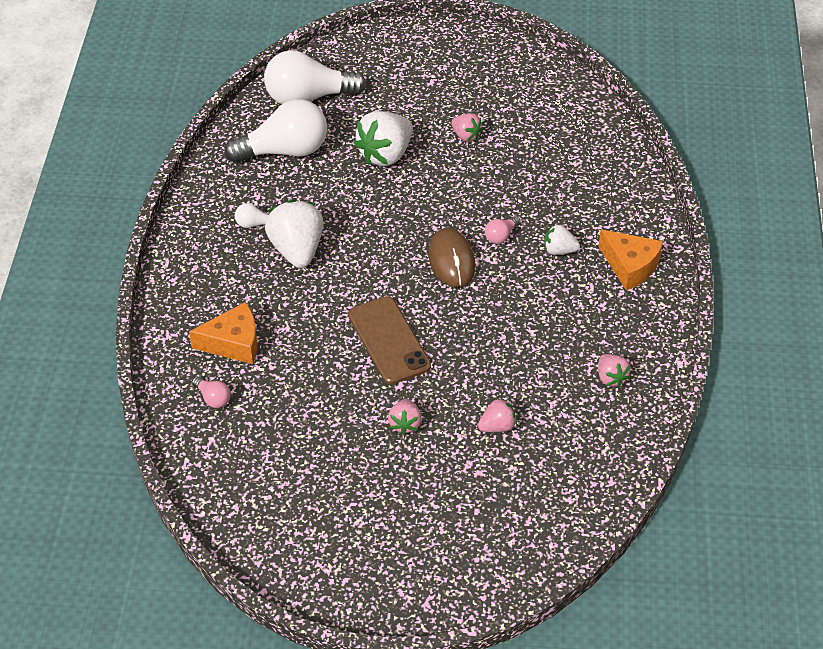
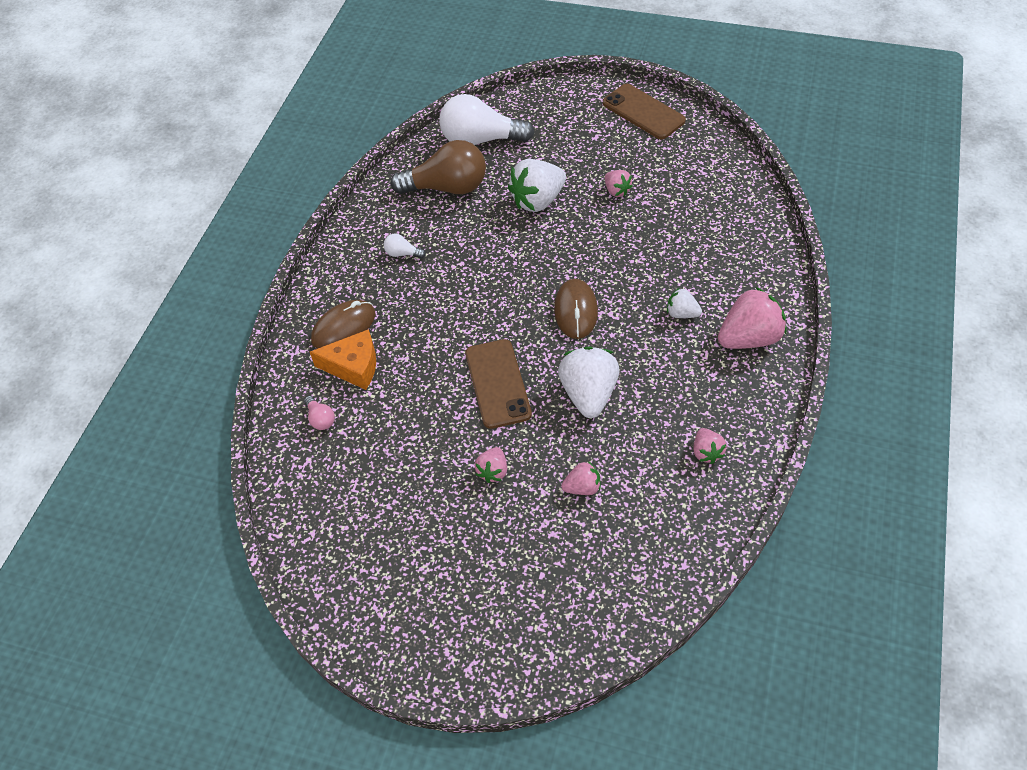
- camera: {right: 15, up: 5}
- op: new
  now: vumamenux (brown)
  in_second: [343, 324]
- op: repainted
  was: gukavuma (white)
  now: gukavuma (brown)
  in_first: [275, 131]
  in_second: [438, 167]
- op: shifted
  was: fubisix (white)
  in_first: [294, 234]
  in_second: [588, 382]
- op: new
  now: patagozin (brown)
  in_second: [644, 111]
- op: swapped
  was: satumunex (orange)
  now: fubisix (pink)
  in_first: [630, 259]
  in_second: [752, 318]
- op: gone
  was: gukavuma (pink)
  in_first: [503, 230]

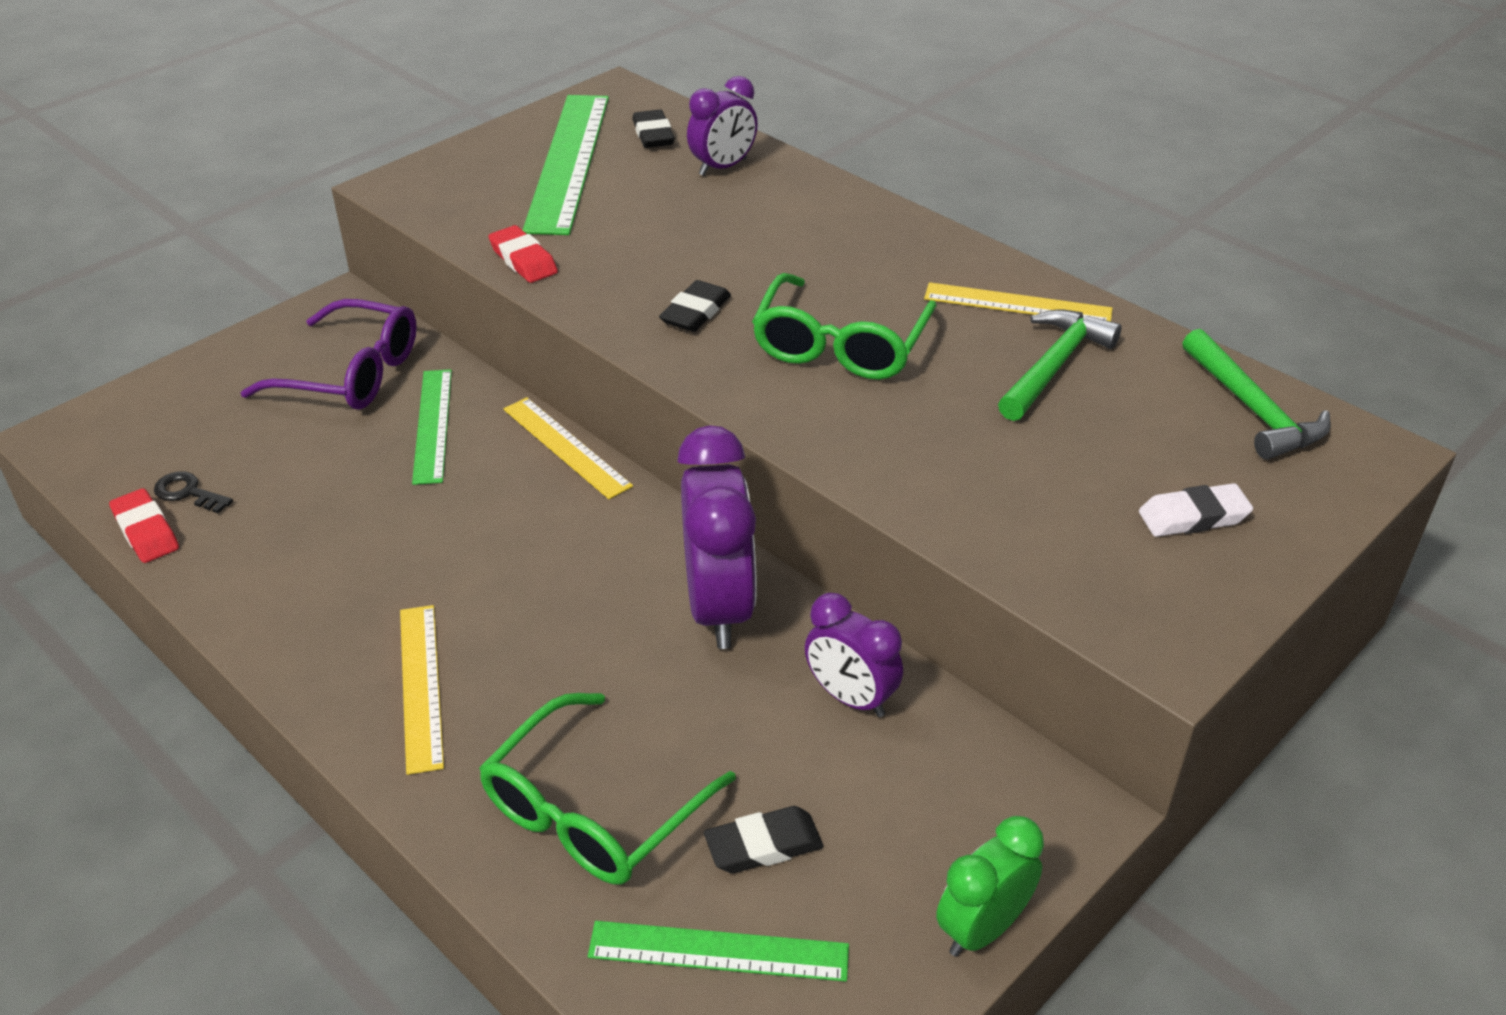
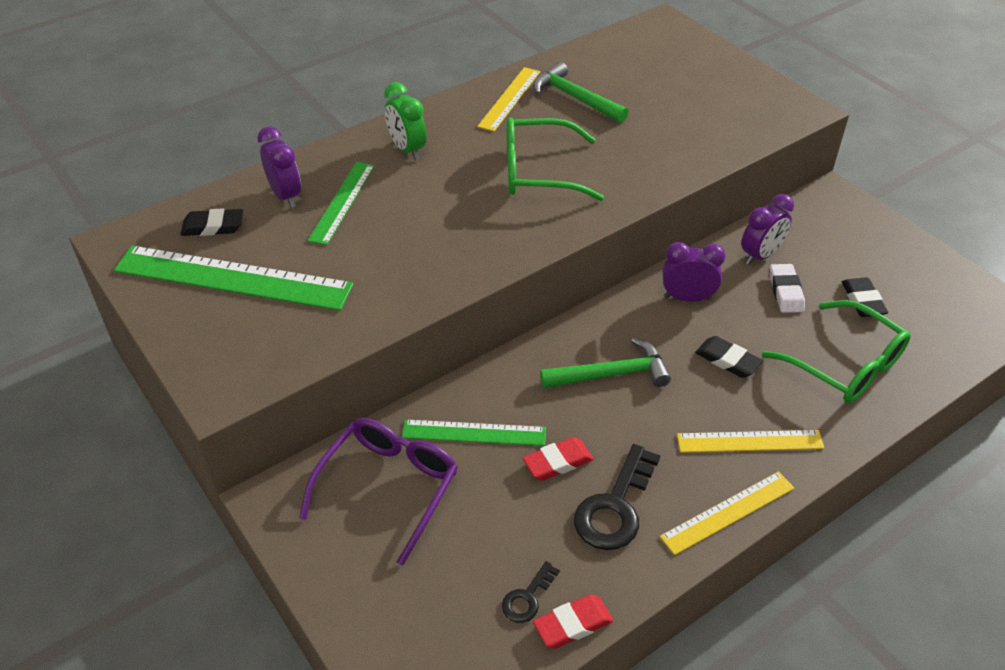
- camera: {right: -80, up: 5}
- op: shifted
  was: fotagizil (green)
  in_first: [718, 951]
  in_second: [341, 203]
- op: shifted
  was: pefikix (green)
  in_first: [990, 886]
  in_second: [405, 121]
- op: rotated
  was: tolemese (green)
  in_first: [844, 326]
  in_second: [555, 159]
  clockwise: 150
- op: shifted
  was: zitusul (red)
  in_first: [523, 254]
  in_second: [558, 459]
- op: shifted
  was: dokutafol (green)
  in_first: [1257, 394]
  in_second: [605, 363]
- op: new
  now: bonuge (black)
  in_second: [617, 497]
- op: shifted
  was: fotagizil (yellow)
  in_first: [568, 448]
  in_second: [727, 513]
- op: scaled
  was: pefikix (purple)
  in_first: [717, 537]
  in_second: [694, 272]
  ratio: 0.61
- op: shifted
  was: zitusul (black)
  in_first: [695, 306]
  in_second: [729, 357]
- op: shifted
  was: zitusul (white)
  in_first: [1196, 510]
  in_second: [787, 288]

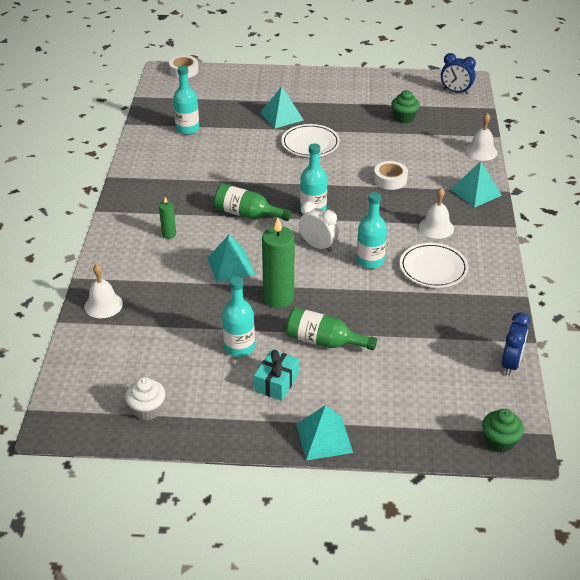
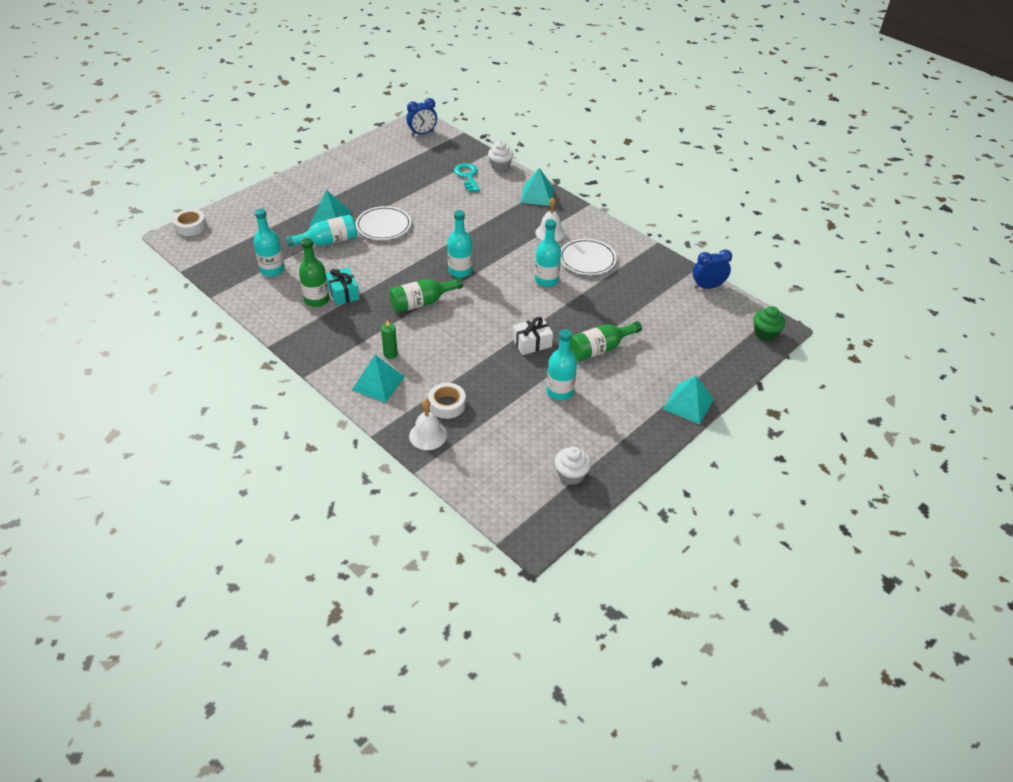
- camera: {right: -50, up: 5}
- op: new
  now: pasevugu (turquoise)
  in_second: [321, 231]
- op: new
  now: pasevugu (green)
  in_second: [314, 272]
- op: shifted
  was: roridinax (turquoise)
  in_first: [276, 375]
  in_second: [343, 286]
- op: shifted
  was: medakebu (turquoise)
  in_first: [231, 258]
  in_second: [378, 378]
- op: shifted
  was: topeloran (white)
  in_first: [391, 175]
  in_second: [447, 401]
- op: new
  now: bonuge (turquoise)
  in_second: [467, 177]
- op: swapped
  was: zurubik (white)
  now: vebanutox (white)
  in_first: [482, 137]
  in_second: [501, 156]
- op: swapped
  was: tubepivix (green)
  now: roridinax (white)
  in_first: [278, 263]
  in_second: [532, 336]
- op: rotated
  was: pefikix (blue)
  in_first: [516, 344]
  in_second: [712, 269]
  clockwise: -75
- op: gone
  was: pefikix (white)
  in_first: [319, 226]
- op: gone
  was: vebanutox (green)
  in_first: [405, 106]

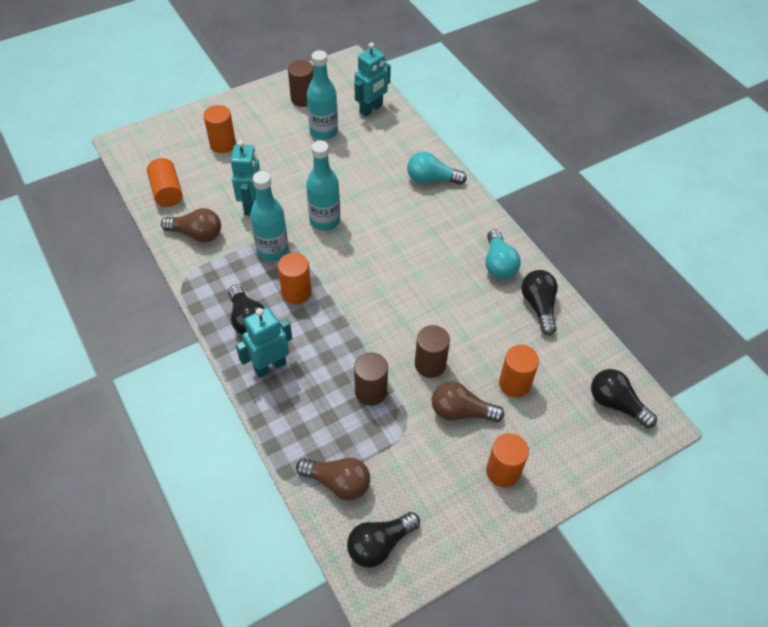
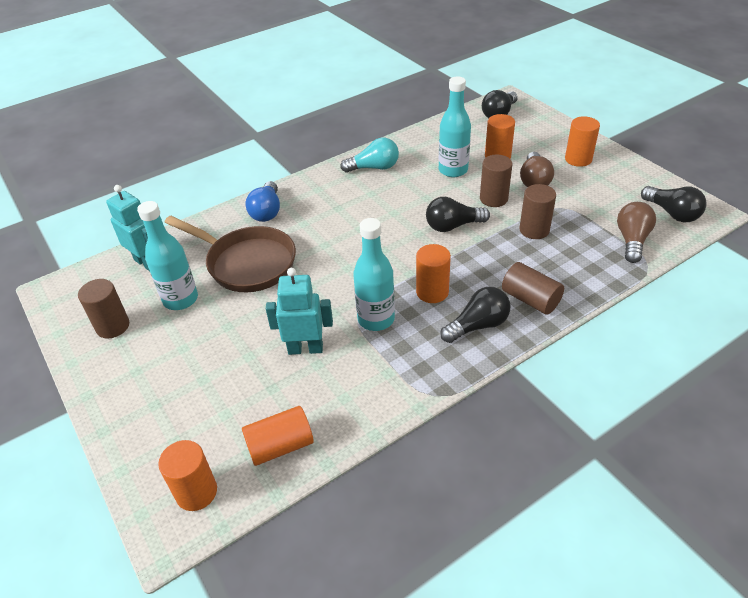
- camera: {right: -90, up: -10}
- op: shifted
  was: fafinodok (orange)
  in_first: [219, 129]
  in_second: [187, 475]
- op: new
  now: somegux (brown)
  in_second: [230, 254]
- op: repainted
  was: gukavuma (turquoise)
  now: gukavuma (blue)
  in_first: [437, 168]
  in_second: [262, 201]
- op: shifted
  was: gukavuma (black)
  in_first: [539, 302]
  in_second: [458, 214]
- op: shifted
  was: pasevugu (turquoise)
  in_first: [323, 185]
  in_second: [455, 127]
- op: swapped
  was: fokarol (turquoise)
  now: fafinodok (brown)
  in_first: [264, 342]
  in_second: [533, 288]
- op: gone
  was: gukavuma (brown)
  in_first: [191, 225]

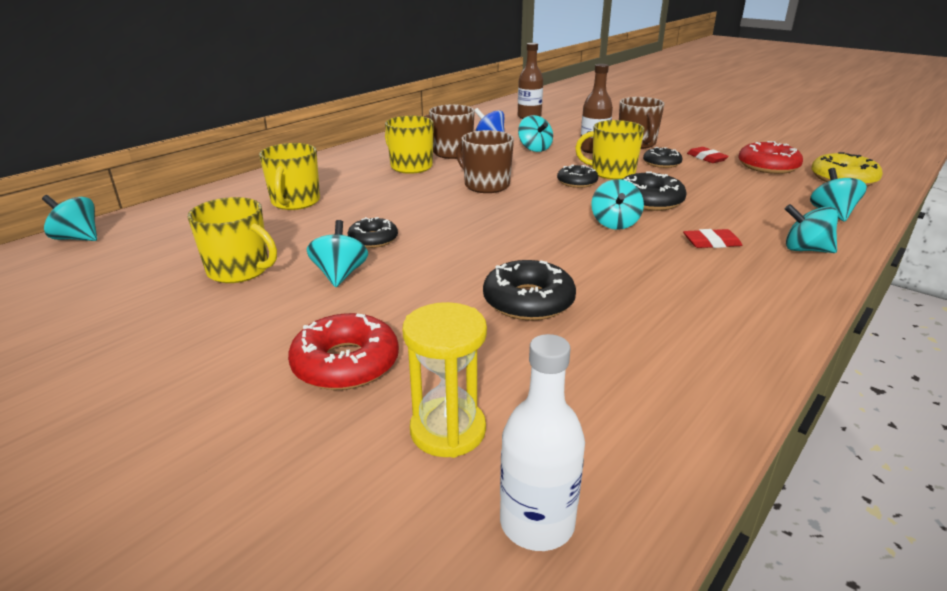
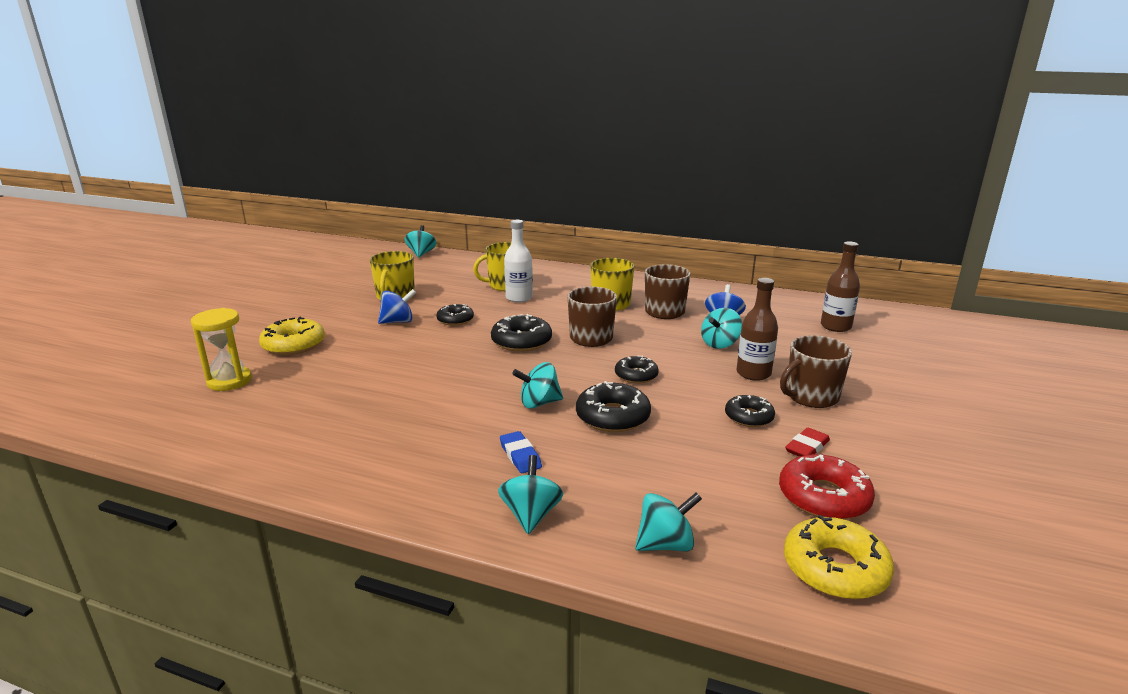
- camera: {right: 70, up: -5}
- op: repainted
  was: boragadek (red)
  now: boragadek (yellow)
  in_first: [343, 351]
  in_second: [292, 336]
- op: repainted
  was: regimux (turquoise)
  now: regimux (blue)
  in_first: [337, 253]
  in_second: [397, 306]
- op: shifted
  was: boragadek (black)
  in_first: [529, 290]
  in_second: [521, 333]
- op: repainted
  was: zitusul (red)
  now: zitusul (blue)
  in_first: [713, 238]
  in_second: [521, 452]
- op: shifted
  was: pasevugu (white)
  in_first: [542, 442]
  in_second: [518, 261]
- op: gone
  was: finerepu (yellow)
  in_first: [610, 150]

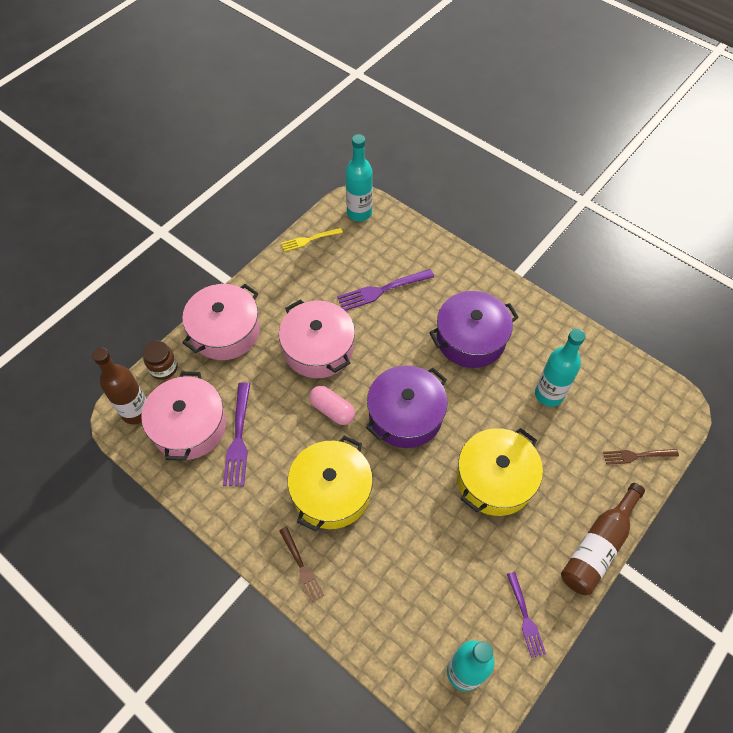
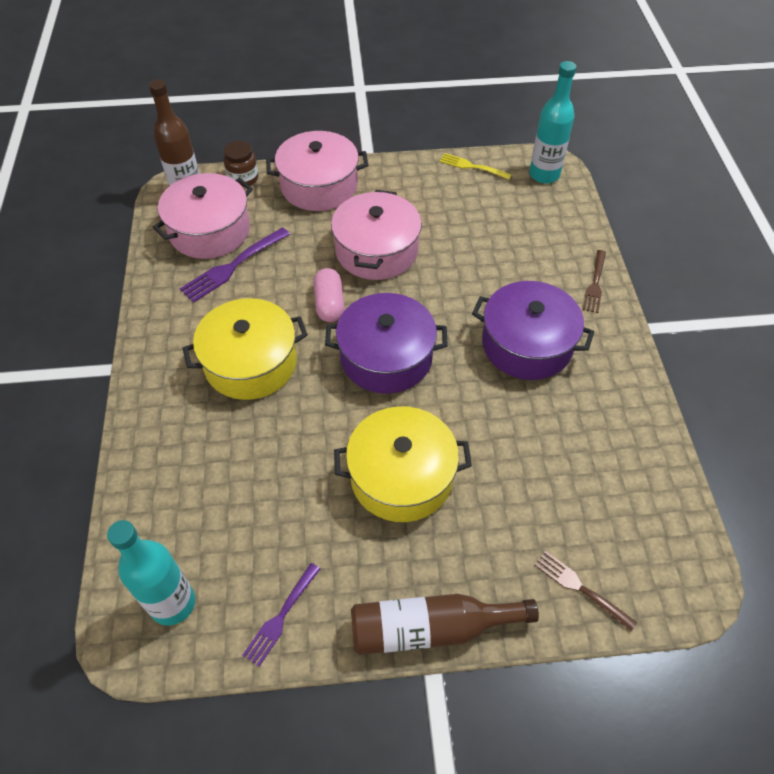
- camera: {right: 45, up: -5}
- op: shifted
  was: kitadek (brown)
  in_first: [301, 565]
  in_second: [594, 281]
- op: gone
  was: kitadek (purple)
  in_first: [385, 290]
- op: gone
  was: pasevugu (turquoise)
  in_first: [560, 368]

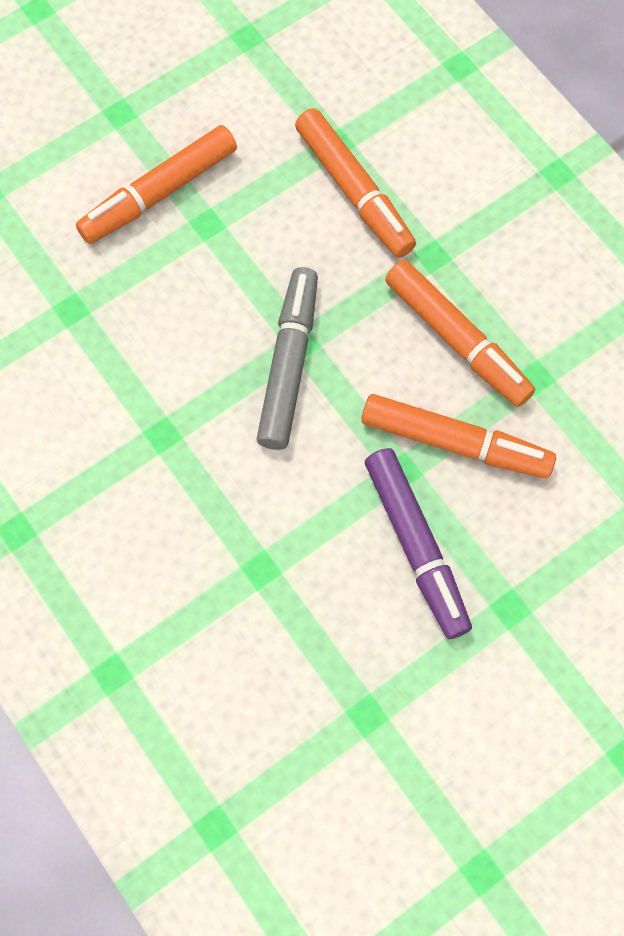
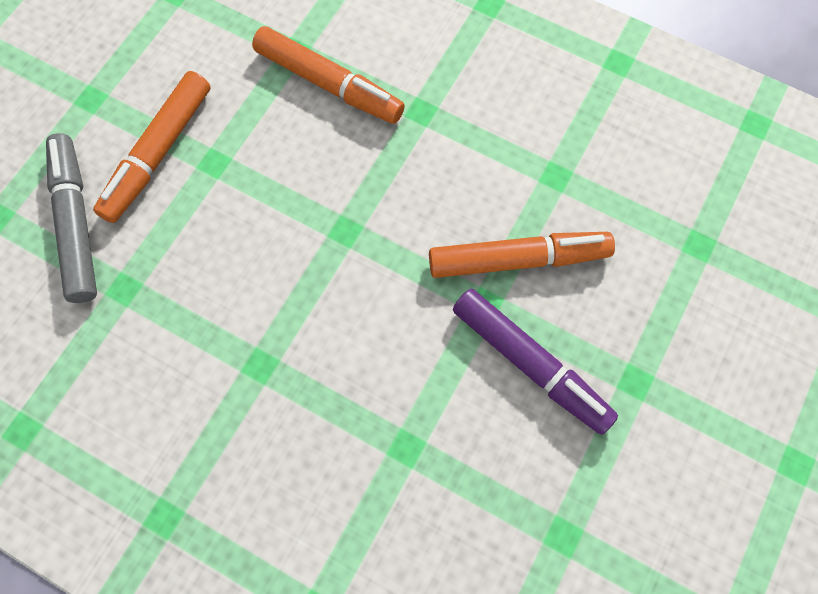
- camera: {right: -25, up: 0}
- op: shifted
  was: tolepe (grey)
  in_first: [287, 358]
  in_second: [71, 218]
- op: gone
  was: tolepe (orange)
  in_first: [460, 333]

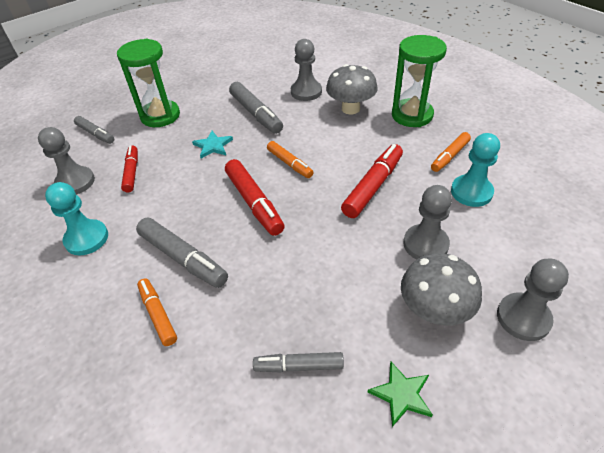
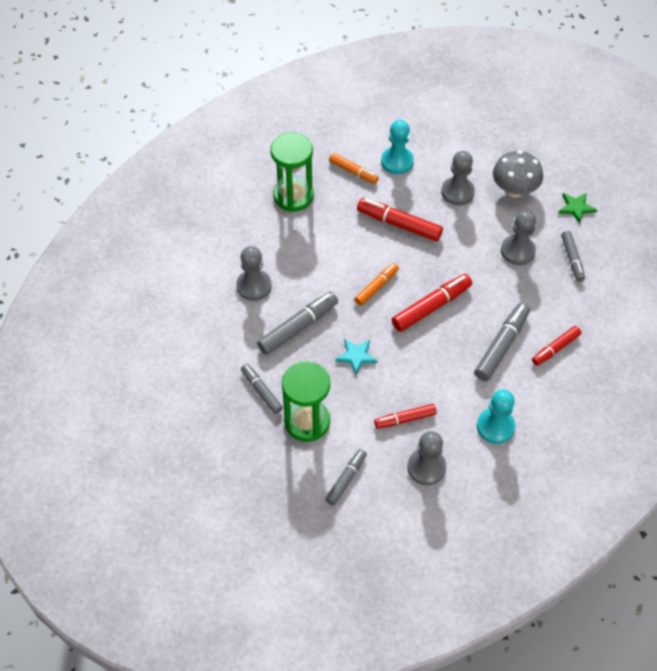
- camera: {right: -100, up: 10}
- op: new
  now: tolepe (grey)
  in_second: [262, 389]
- op: shifted
  was: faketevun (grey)
  in_first: [533, 300]
  in_second: [518, 238]
- op: repainted
  was: tolepe (orange)
  now: tolepe (red)
  in_first: [157, 312]
  in_second: [556, 345]
- op: gone
  was: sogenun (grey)
  in_first: [352, 89]

